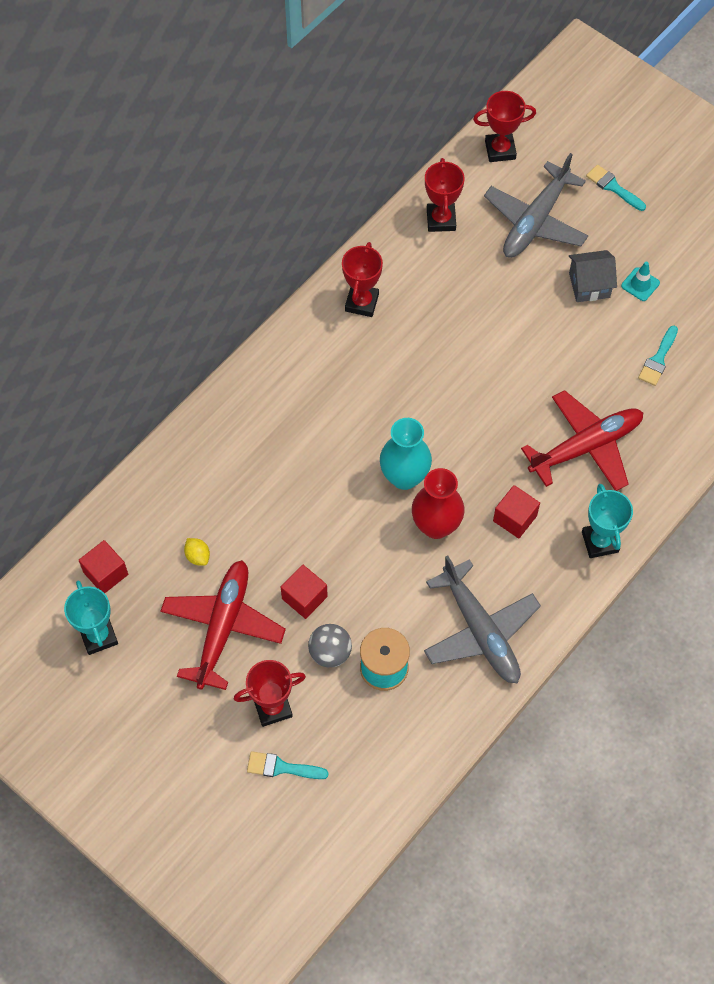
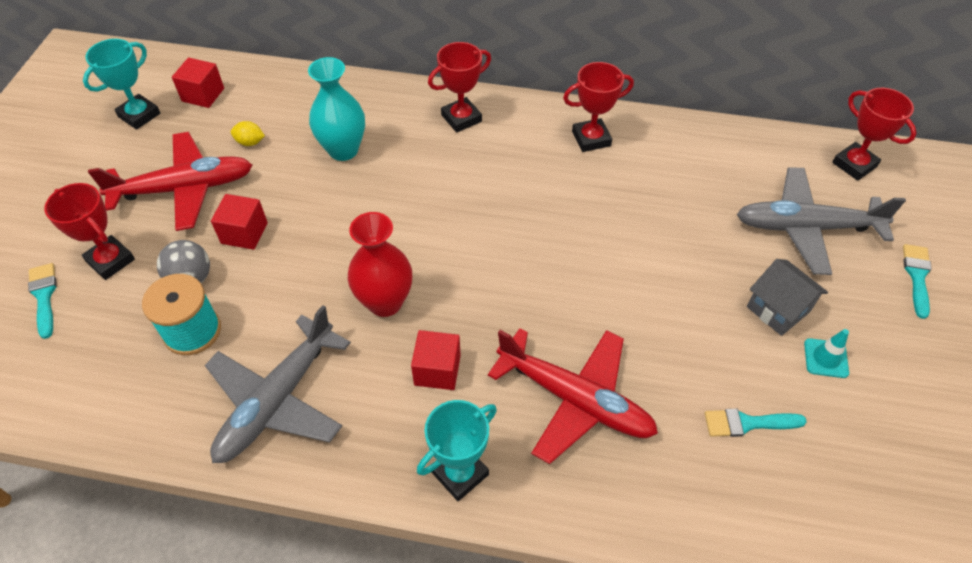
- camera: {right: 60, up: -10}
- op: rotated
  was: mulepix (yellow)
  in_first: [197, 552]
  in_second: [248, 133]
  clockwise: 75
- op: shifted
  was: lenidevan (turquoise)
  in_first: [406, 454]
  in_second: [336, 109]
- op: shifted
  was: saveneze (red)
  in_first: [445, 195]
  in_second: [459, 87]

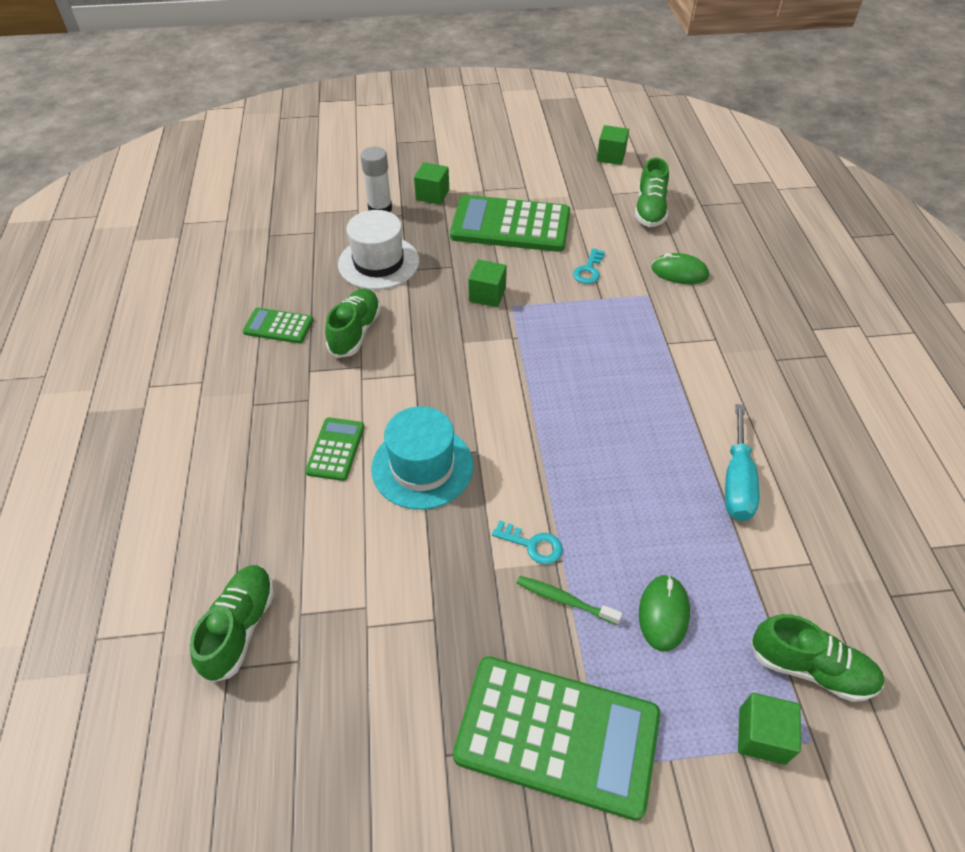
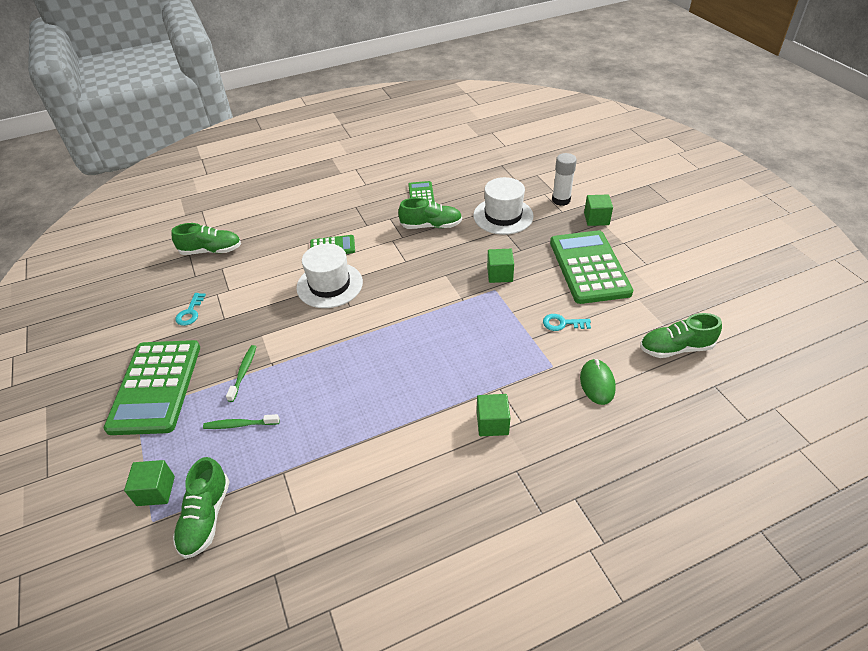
- camera: {right: 75, up: -5}
- op: shifted
  was: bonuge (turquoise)
  in_first: [527, 542]
  in_second: [190, 309]
- op: swapped
  was: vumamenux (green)
  now: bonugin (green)
  in_first: [664, 613]
  in_second: [241, 421]
- op: repainted
  was: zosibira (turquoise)
  now: zosibira (white)
  in_first: [422, 458]
  in_second: [329, 276]
- op: shifted
  was: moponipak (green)
  in_first: [613, 145]
  in_second: [493, 415]
- op: gone
  was: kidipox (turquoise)
  in_first: [742, 462]

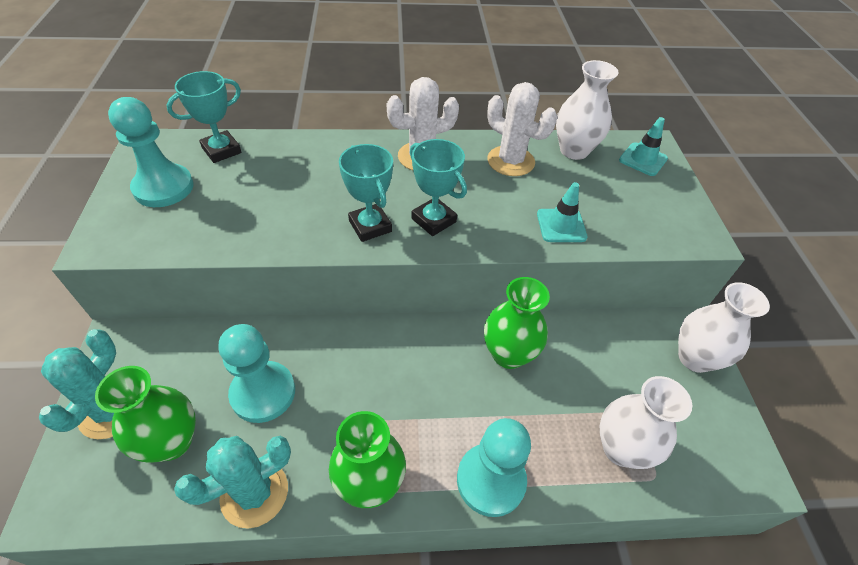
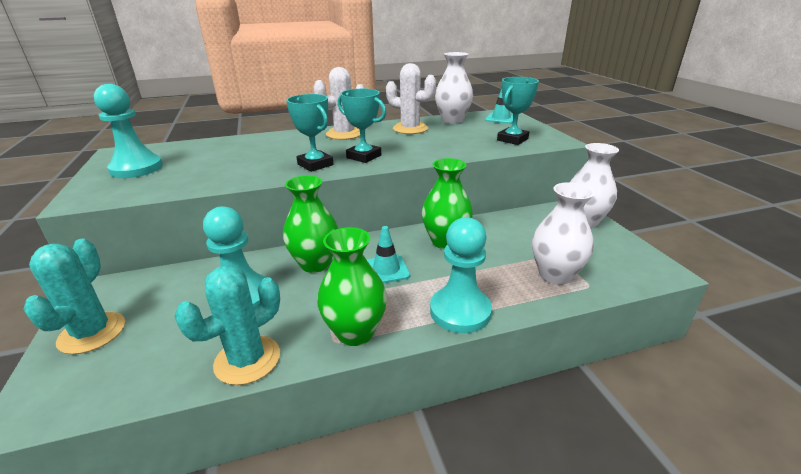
- camera: {right: -10, up: -20}
- op: shifted
  was: lenidevan (green)
  in_first: [145, 414]
  in_second: [310, 224]
- op: shifted
  was: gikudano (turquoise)
  in_first: [562, 212]
  in_second: [388, 254]
- op: shifted
  was: saveneze (turquoise)
  in_first: [204, 117]
  in_second: [518, 111]

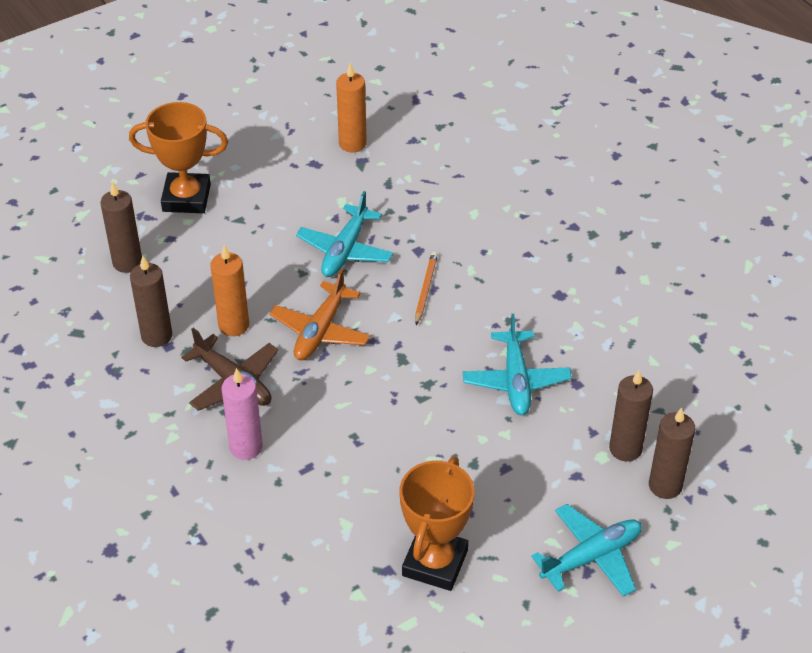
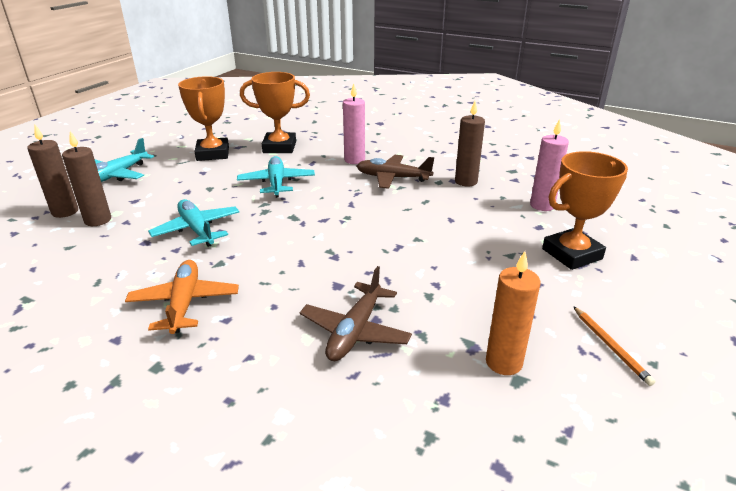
- camera: {right: 150, up: -15}
- op: shifted
  was: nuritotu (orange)
  in_first: [319, 314]
  in_second: [182, 297]
- op: shifted
  was: nuritotu (turquoise)
  in_first: [344, 234]
  in_second: [276, 177]
- op: new
  now: saveneze (orange)
  in_second: [275, 112]
- op: new
  now: nuritotu (brown)
  in_second: [356, 313]
- op: repainted
  was: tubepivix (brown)
  now: tubepivix (pink)
  in_first: [121, 227]
  in_second: [549, 165]
- op: shifted
  was: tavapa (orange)
  in_first: [426, 288]
  in_second: [614, 346]
- op: gone
  was: tubepivix (orange)
  in_first: [229, 290]

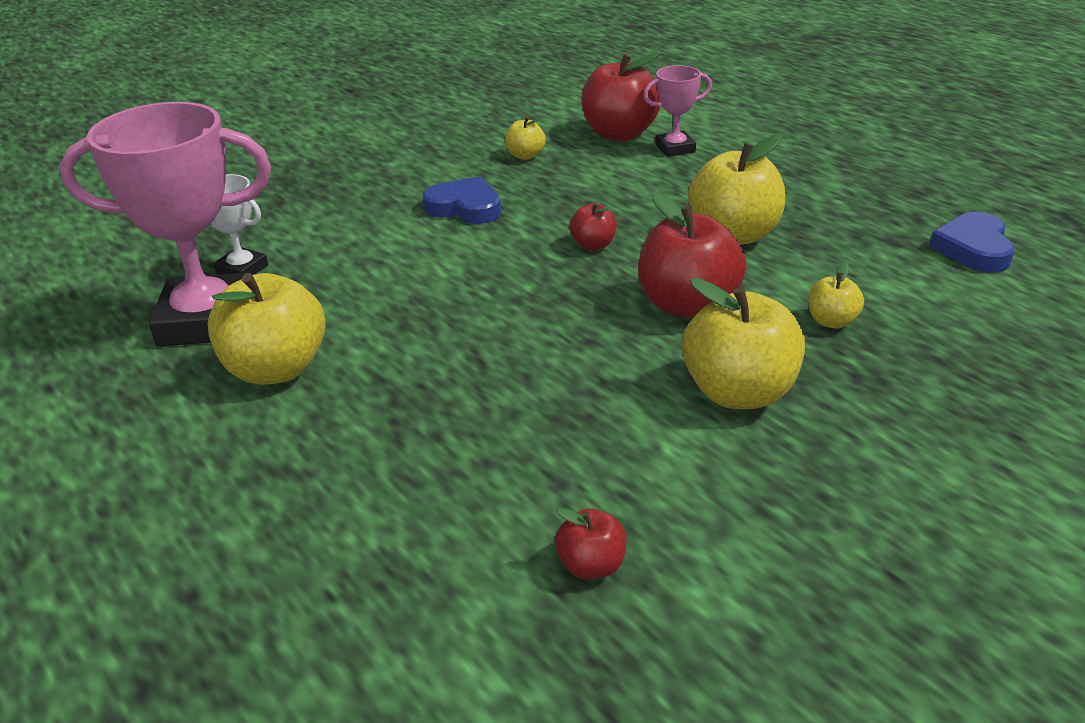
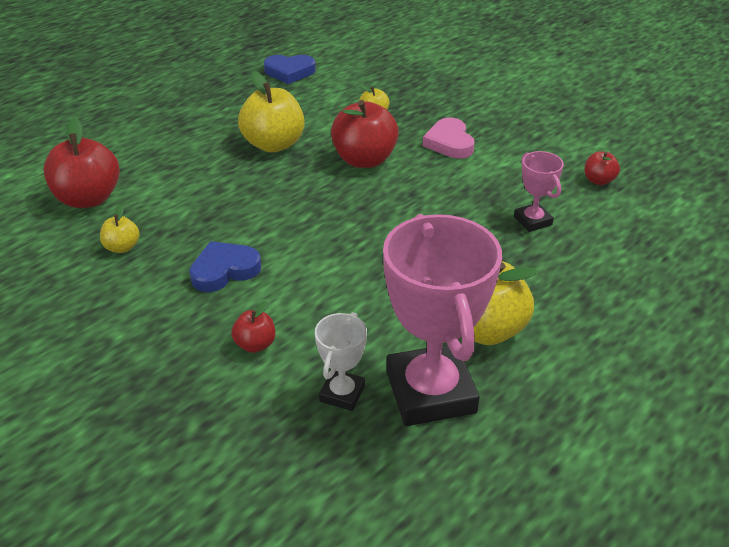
- camera: {right: -100, up: 5}
- op: rotated
  was: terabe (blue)
  in_first: [462, 200]
  in_second: [225, 266]
  clockwise: 45
- op: shifted
  was: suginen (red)
  in_first: [593, 226]
  in_second: [253, 327]
- op: swapped
  was: suginen (yellow)
  now: terabe (pink)
  in_first: [743, 343]
  in_second: [449, 138]
- op: shifted
  was: saveneze (pink)
  in_first: [677, 111]
  in_second: [539, 191]

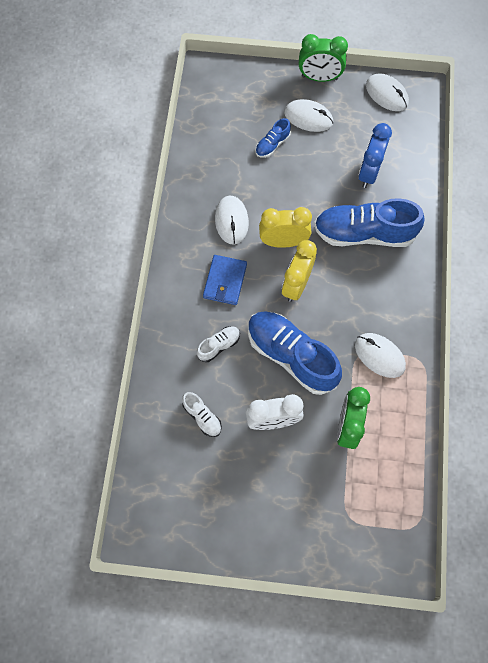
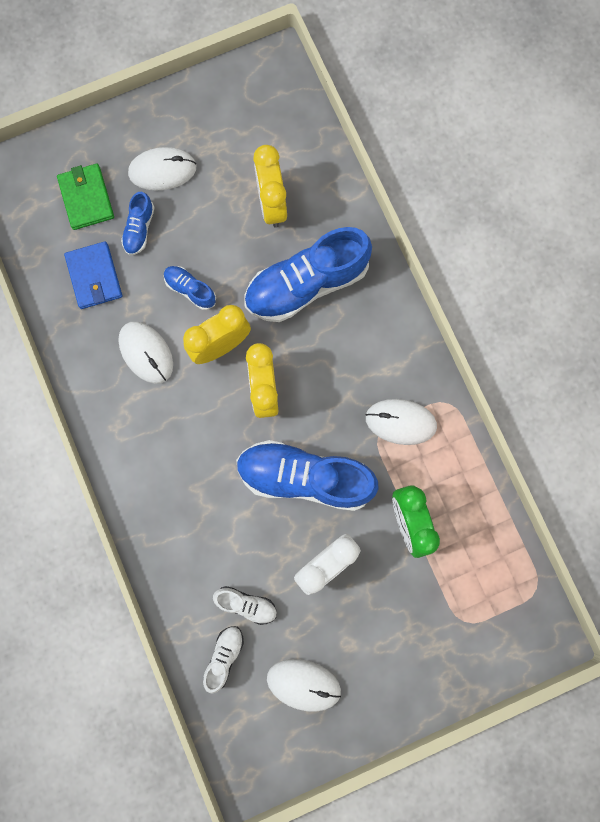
- camera: {right: -30, up: 10}
- op: new
  now: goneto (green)
  in_second: [85, 197]
- op: shifted
  was: goneto (blue)
  in_first: [225, 280]
  in_second: [93, 275]
- op: new
  now: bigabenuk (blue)
  in_second: [190, 288]
- op: shifted
  was: bigabenuk (white)
  in_first: [218, 344]
  in_second: [223, 660]
- op: repainted
  was: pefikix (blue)
  now: pefikix (yellow)
  in_first: [375, 155]
  in_second: [270, 186]
- op: shifted
  was: vumamenux (white)
  in_first: [387, 92]
  in_second: [304, 685]
- op: gone
  was: pefikix (green)
  in_first: [323, 58]

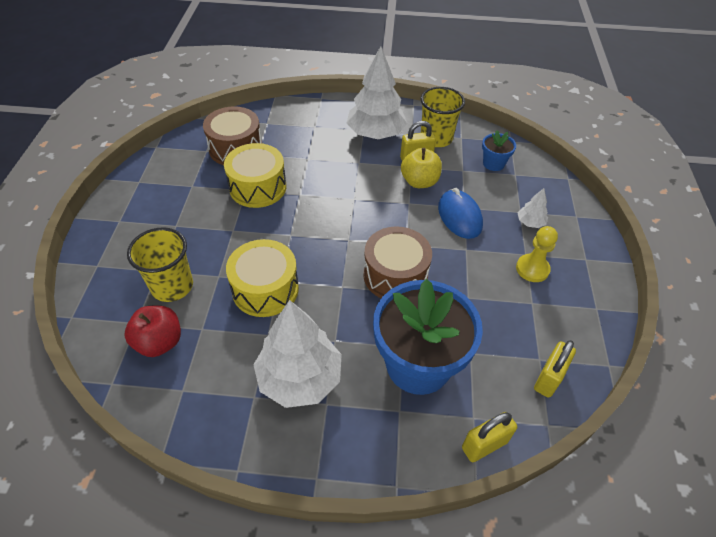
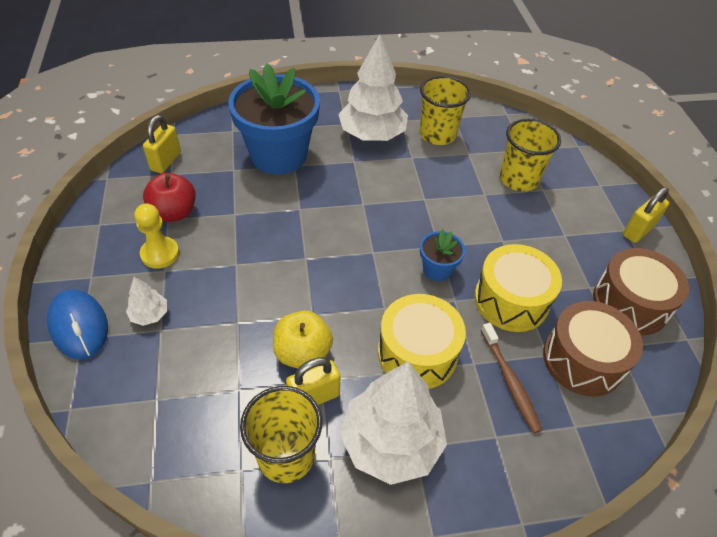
- camera: {right: 165, up: 0}
- op: shifted
  was: vumamenux (blue)
  in_first: [460, 213]
  in_second: [77, 324]
- op: shifted
  was: suginen (red)
  in_first: [152, 331]
  in_second: [169, 197]
- op: shifted
  was: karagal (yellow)
  in_first: [262, 278]
  in_second: [422, 341]
- op: new
  now: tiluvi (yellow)
  in_second: [445, 110]
- op: shifted
  was: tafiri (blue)
  in_first: [499, 150]
  in_second: [442, 255]
- op: new
  now: bonugin (brown)
  in_second: [511, 378]
- op: shifted
  was: karagal (brown)
  in_first: [397, 262]
  in_second: [641, 291]
- op: shifted
  was: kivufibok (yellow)
  in_first: [489, 437]
  in_second: [646, 215]

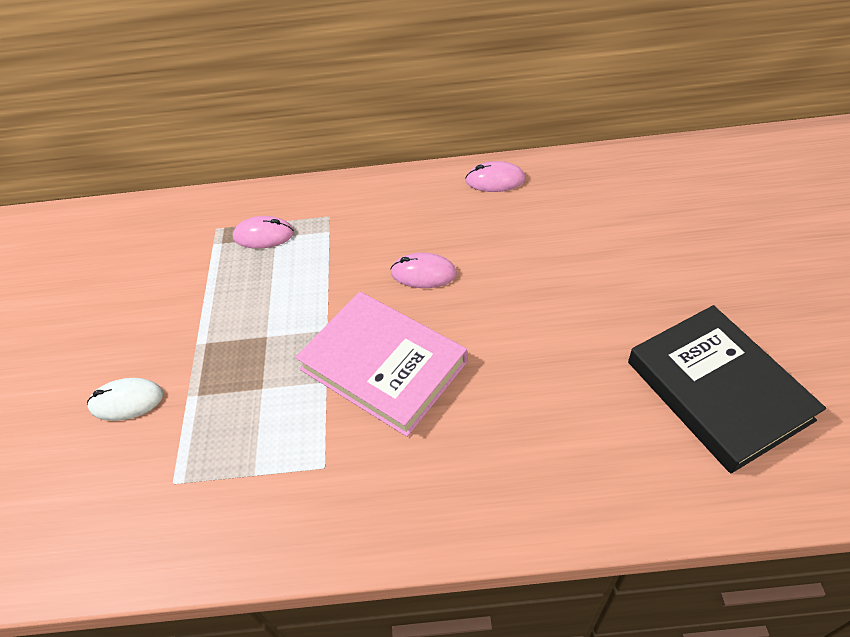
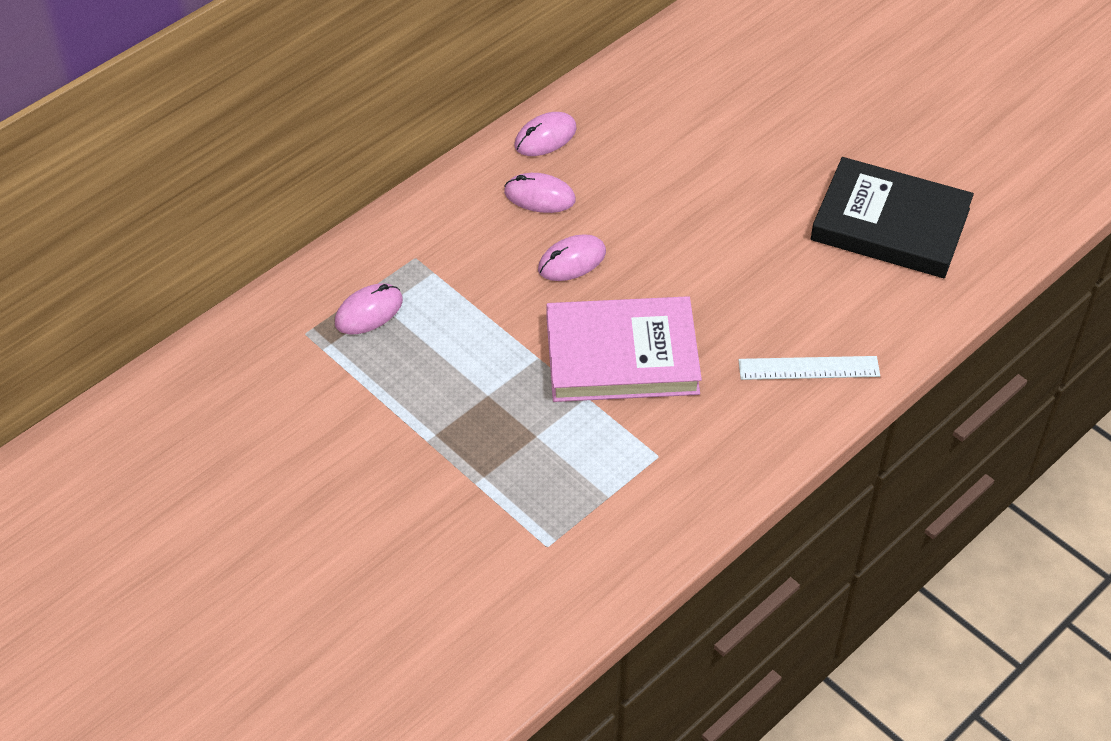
- camera: {right: -45, up: 0}
- op: new
  now: vumamenux (pink)
  in_second: [540, 193]
- op: new
  now: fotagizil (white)
  in_second: [809, 368]
- op: gone
  was: vumamenux (white)
  in_first: [125, 399]

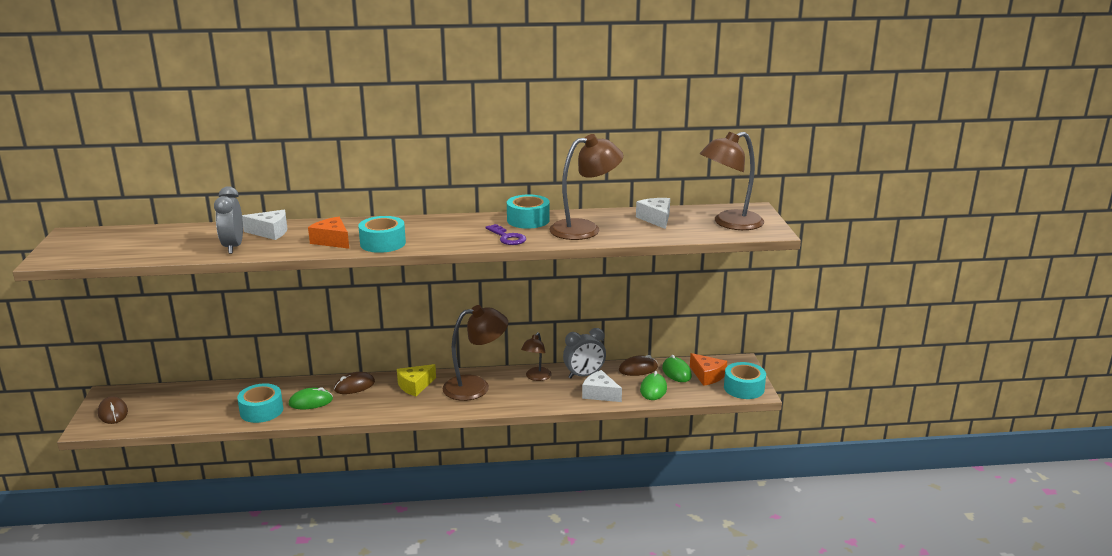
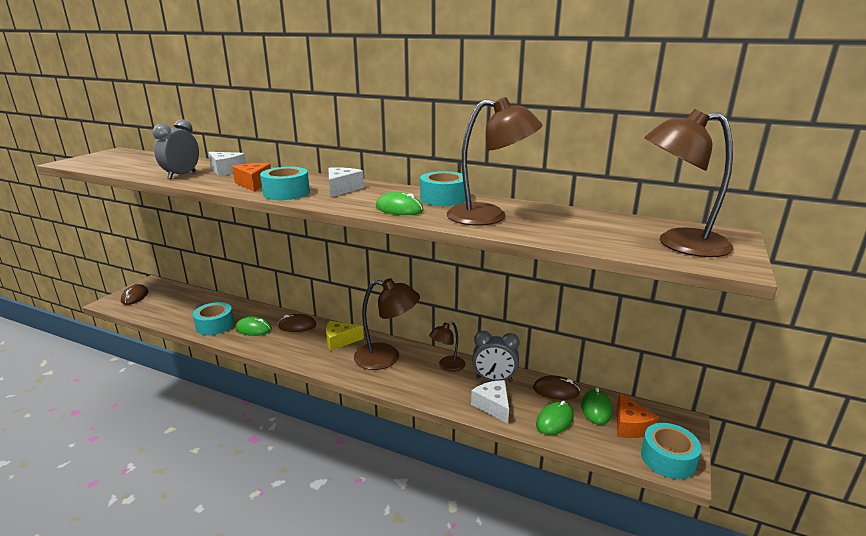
- camera: {right: 30, up: 0}
- op: shifted
  was: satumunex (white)
  in_first: [653, 213]
  in_second: [346, 182]
- op: swapped
  was: bonuge (purple)
  now: vumamenux (green)
  in_first: [506, 234]
  in_second: [400, 203]

